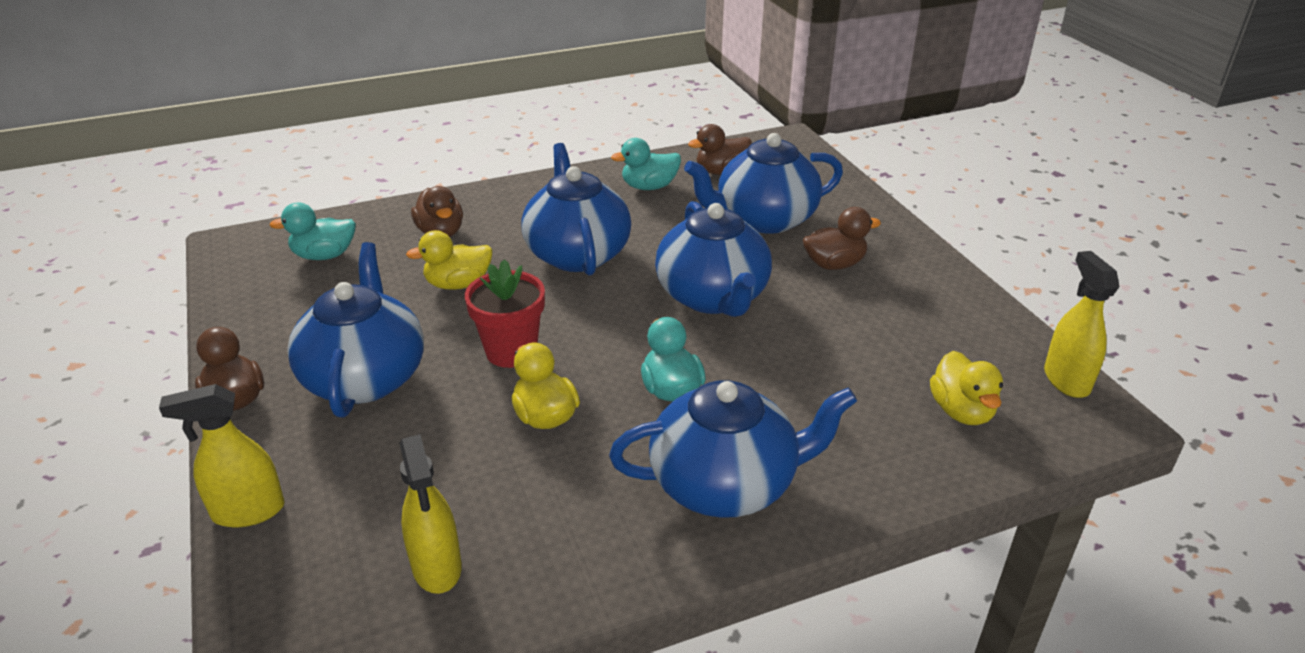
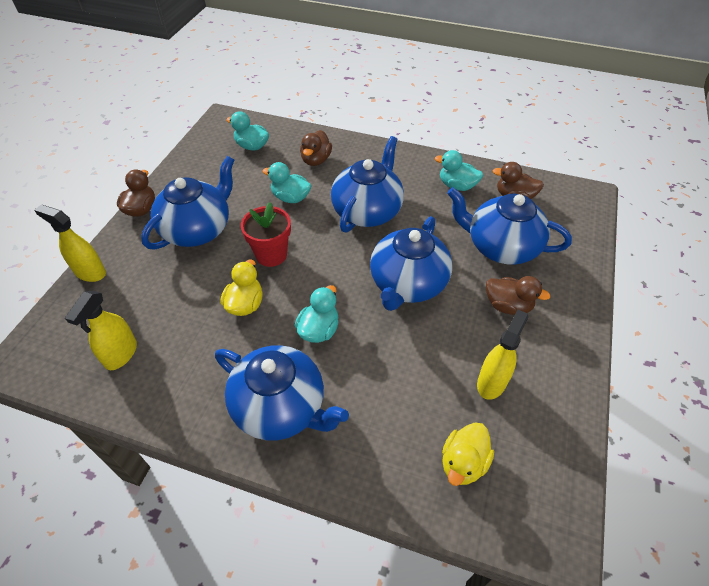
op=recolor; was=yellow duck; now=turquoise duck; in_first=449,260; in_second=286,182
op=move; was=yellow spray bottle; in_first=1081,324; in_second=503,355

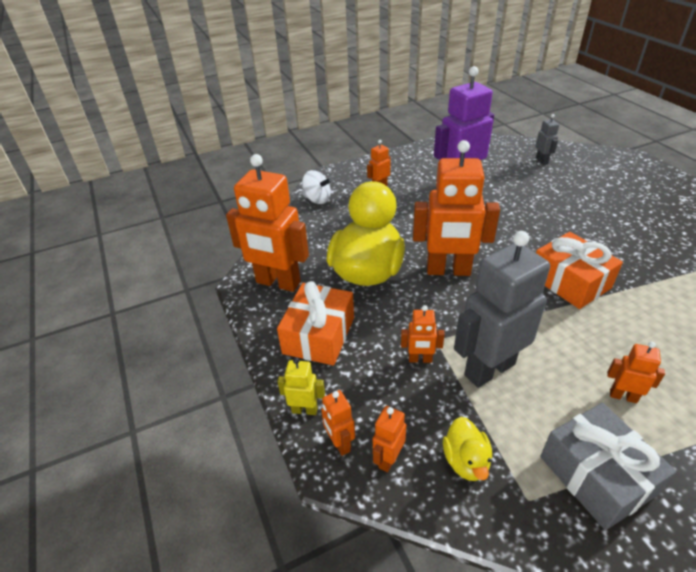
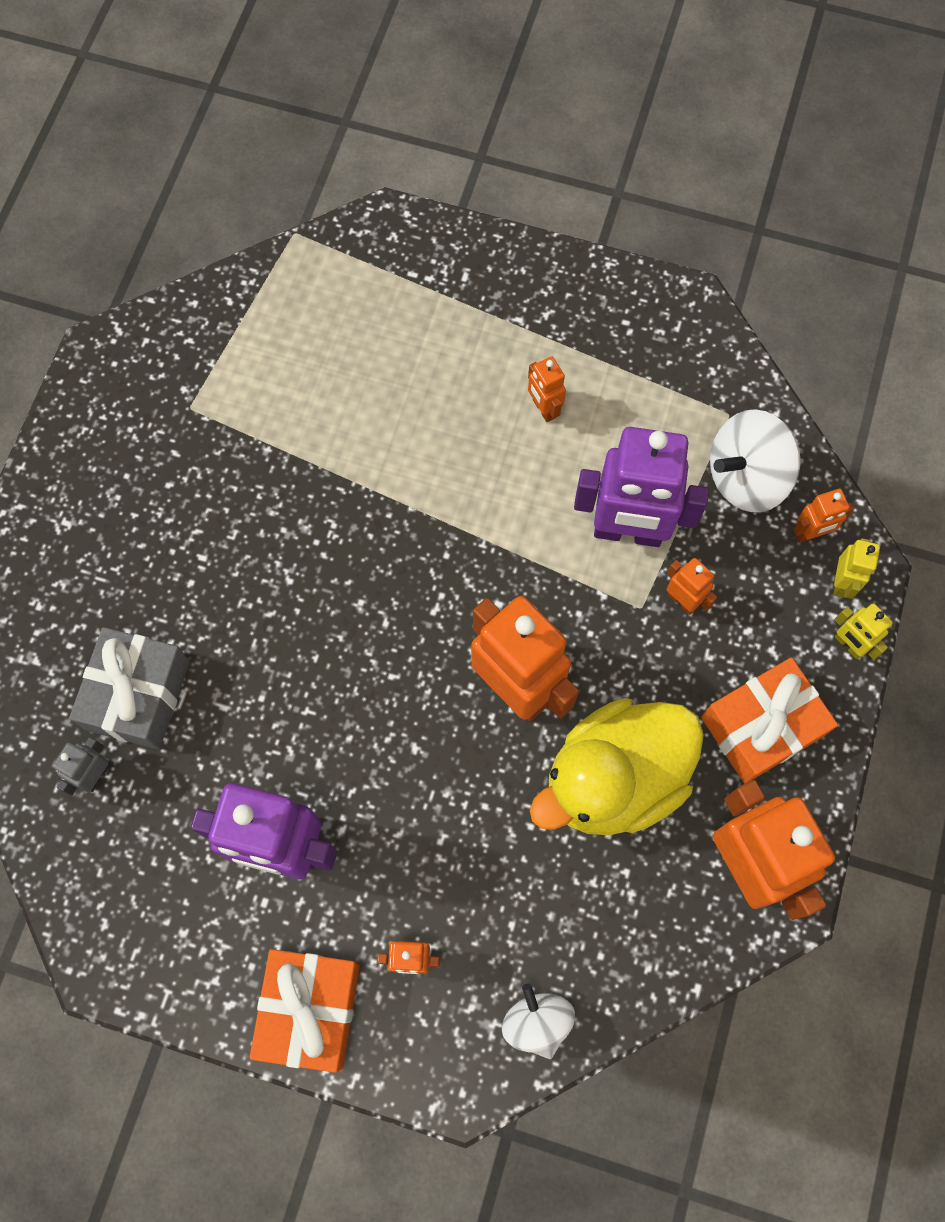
op=move; was=grey gift; in_first=608,466; in_second=129,688
op=move; was=orange gift; in_first=579,270; in_second=304,1011
op=recolor; was=grey robot; now=purple robot; in_first=502,309; in_second=641,487
op=replace; was=yellow duck; now=white spinning top; in_first=467,449; in_second=755,460
op=recolor; was=orange robot; now=yellow robot; in_first=338,423; in_second=857,568

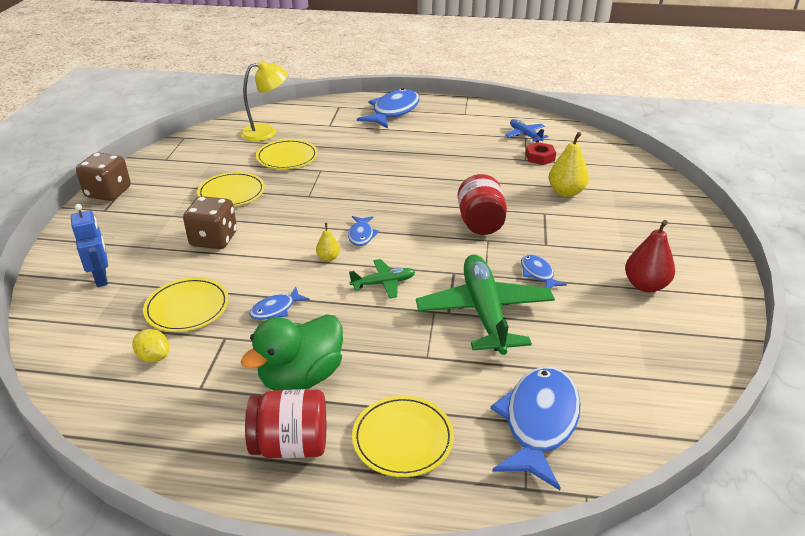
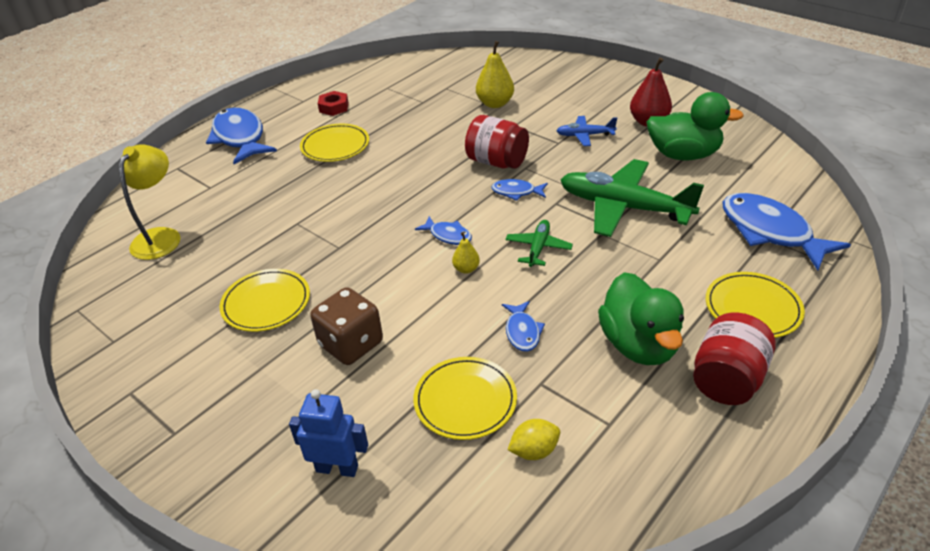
op=move; was=yellow plate; in_first=287,154; in_second=334,143
op=move; was=red nut; in_first=540,153; in_second=333,103
op=move; was=blue fish; in_first=544,271; in_second=519,190
op=move; was=blue plane; in_first=527,130; in_second=586,131
op=insert; now=green duck; in_second=695,126
op=delete; was=brown dice; in_first=103,176

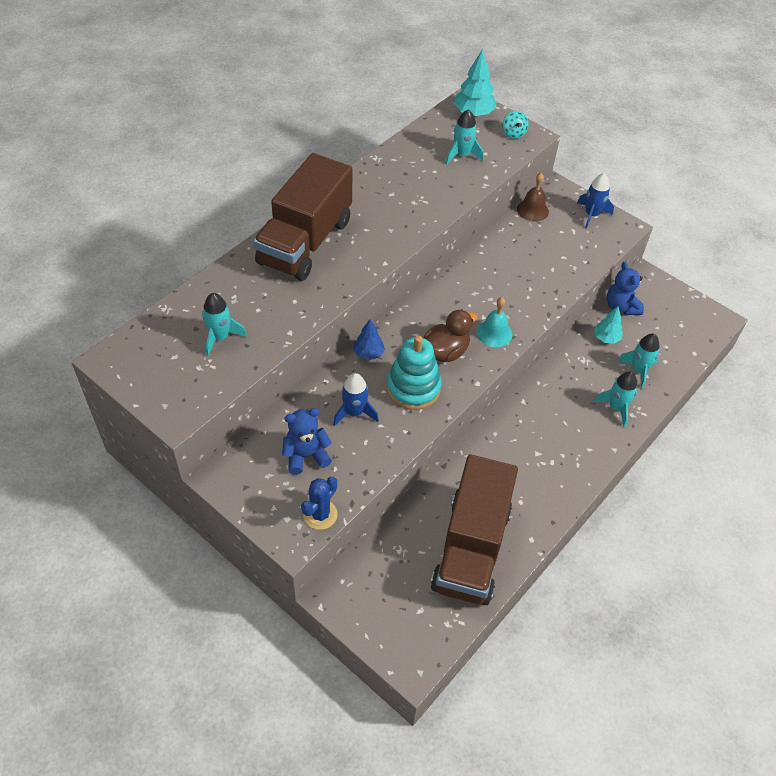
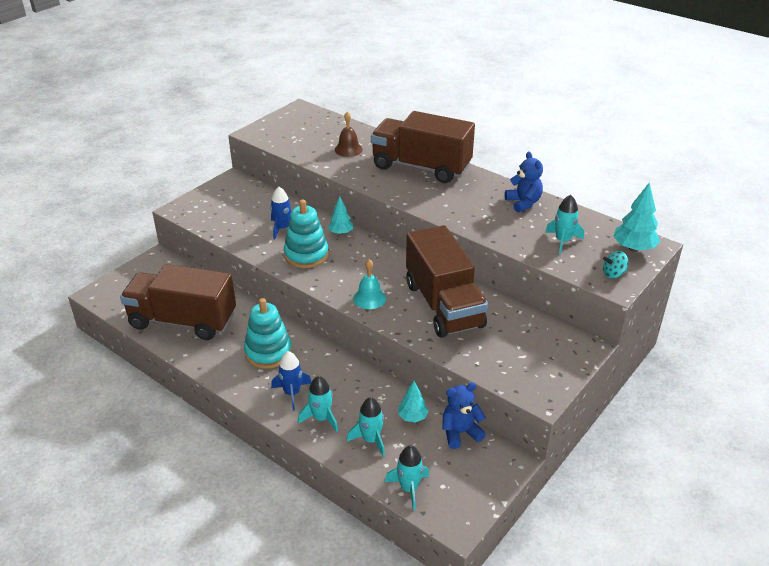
op=insert; now=turquoise stacking toy; in_second=268,333
op=move; was=blue rocket; in_first=595,201; in_second=291,381
op=recolor; was=blue tree; now=turquoise tree; in_first=369,339; in_second=340,215
op=move; was=brown bell; in_first=533,197; in_second=349,134
op=move; was=turquoise rocket; in_first=224,324; in_second=407,477
op=insert; now=brown truck; in_second=447,281
op=move; was=blue teddy bear; in_first=307,441; in_second=524,182
op=delete; was=blue cactus; in_first=319,503
op=delete; was=brown duck; in_first=451,335

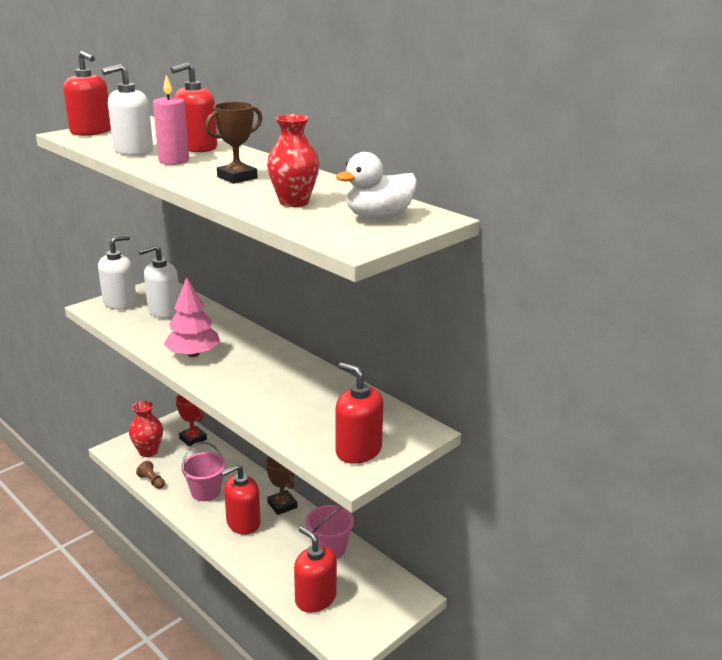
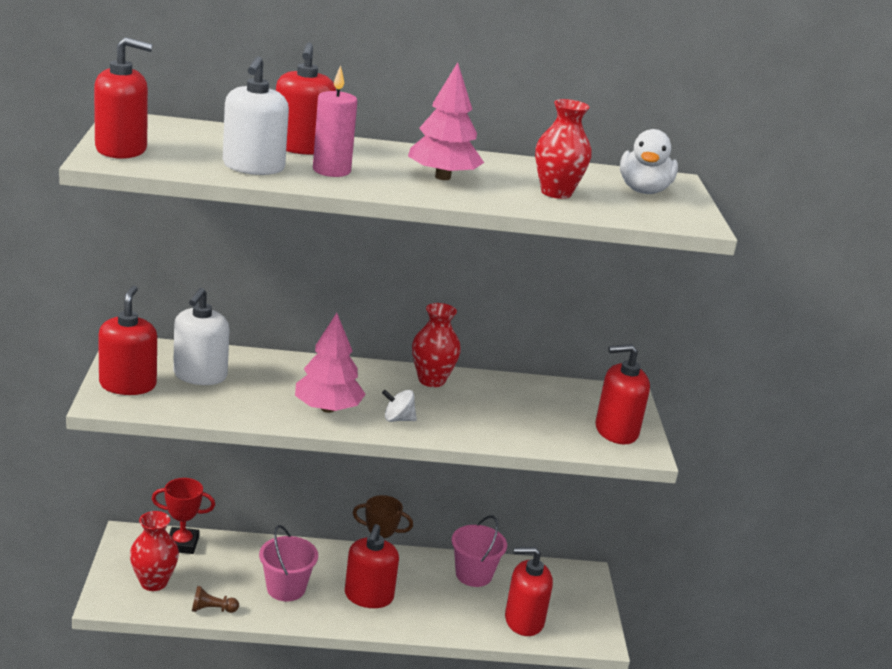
op=recolor; was=white soap dispenser; now=red soap dispenser; in_first=117,272; in_second=127,340
op=insert; now=white spinning top; in_second=399,406
op=replace; was=brown trophy; now=pink tree; in_first=233,143; in_second=446,121
op=insert; now=red vase; in_second=436,345

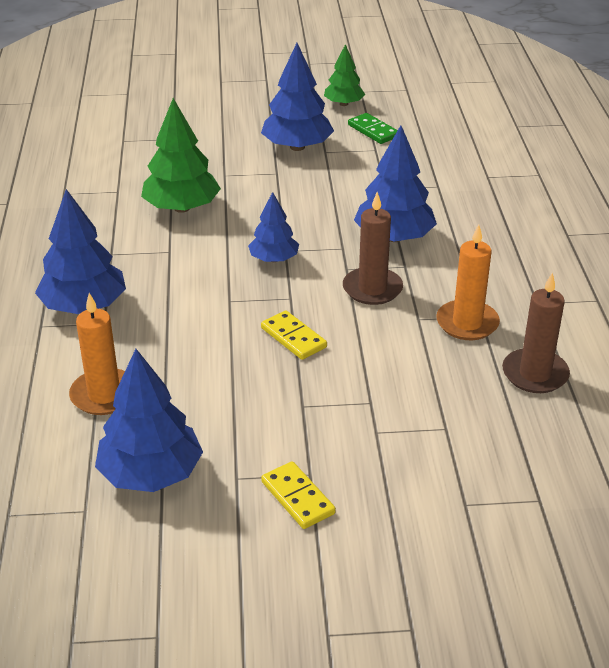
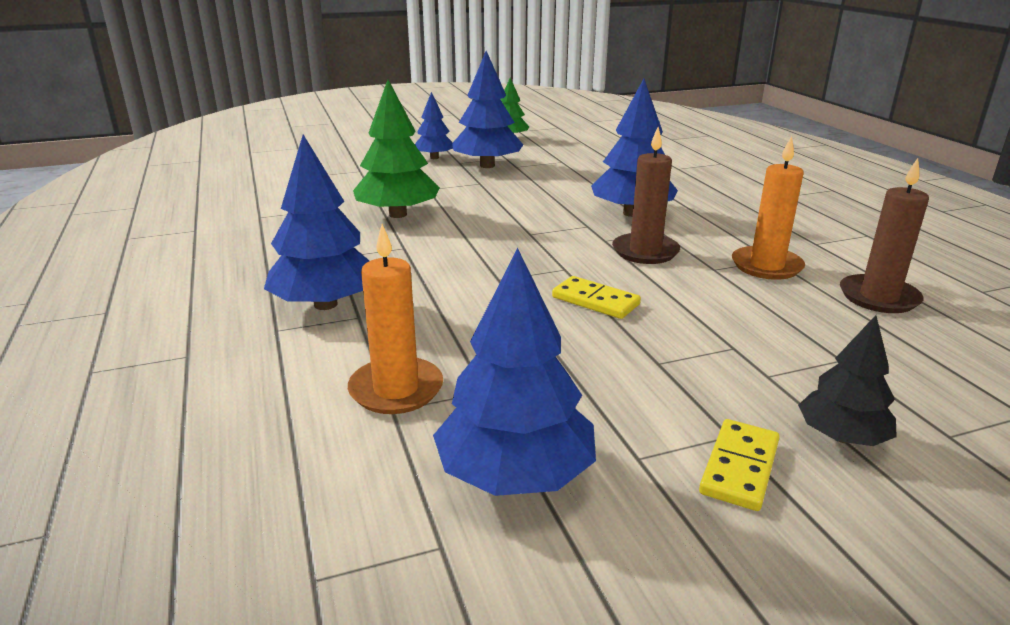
op=move; was=blue tree; in_first=273,227; in_second=434,125
op=rotate; was=yellow domino; in_first=298,495; in_second=739,465; clockwise=75
op=insert; now=black tree; in_second=847,380
op=delete; was=green domino; in_first=373,128

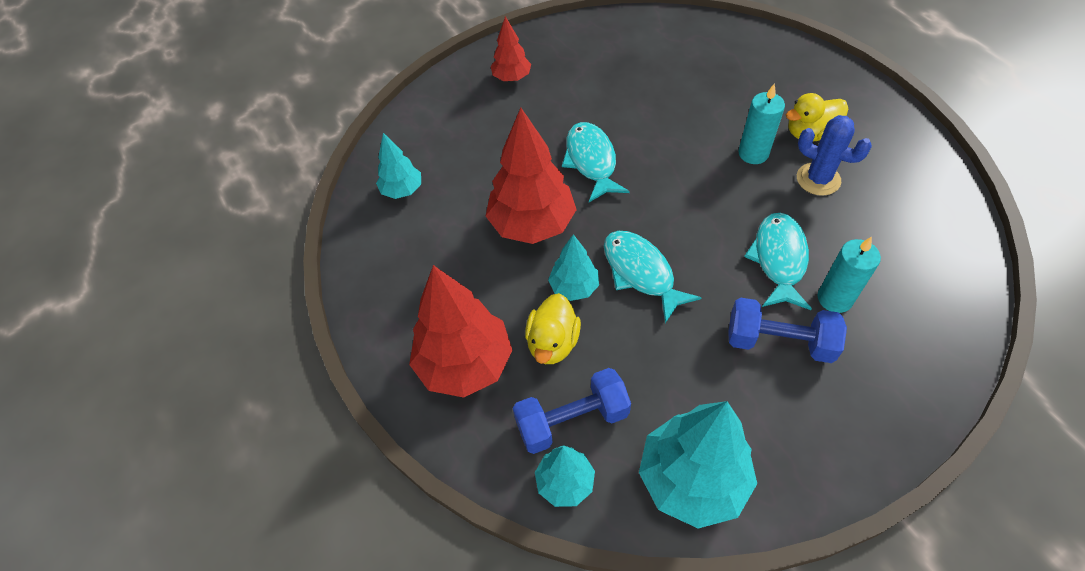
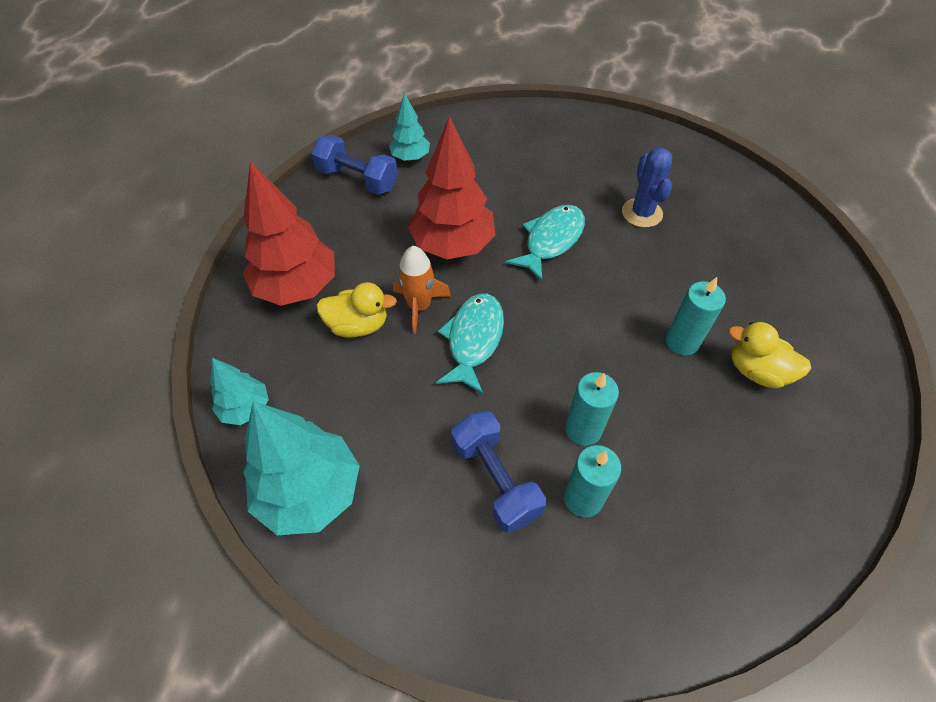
op=move; was=blue dumbbell; in_first=572,411; in_second=354,165
op=rotate; was=yellow duck; in_first=553,328; in_second=356,310; clockwise=-150
op=replace; was=turquoise tree; now=orange rocket; in_first=573,267; in_second=422,290
op=replace; was=turquoise fish; now=turquoise candle; in_first=778,261; in_second=592,409
op=move; was=blue cactus; in_first=834,155; in_second=647,188
op=delete; was=red tree; in_first=511,48

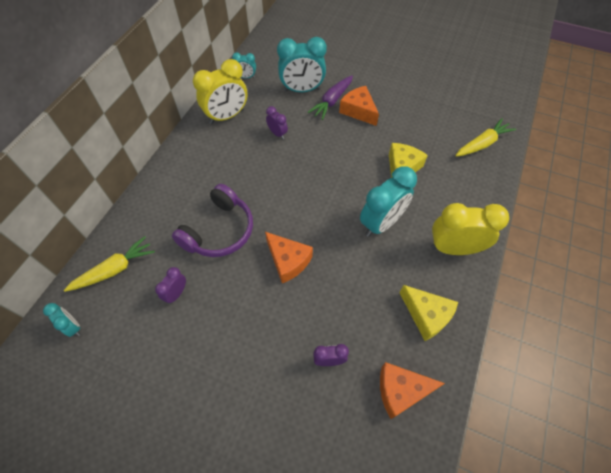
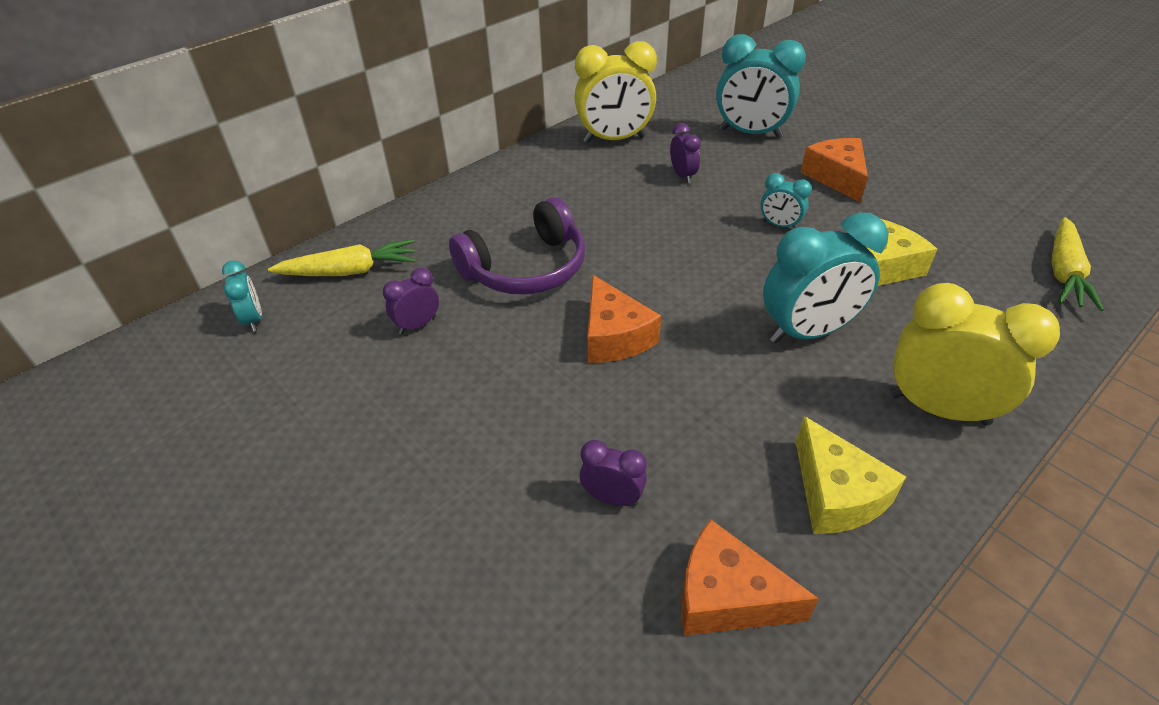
op=move; was=turquoise clock; in_first=244,65; in_second=786,200
op=rotate; was=yellow carrot; in_first=485,137; in_second=1077,264; clockwise=120
op=delete; was=purple carrot; in_first=330,97

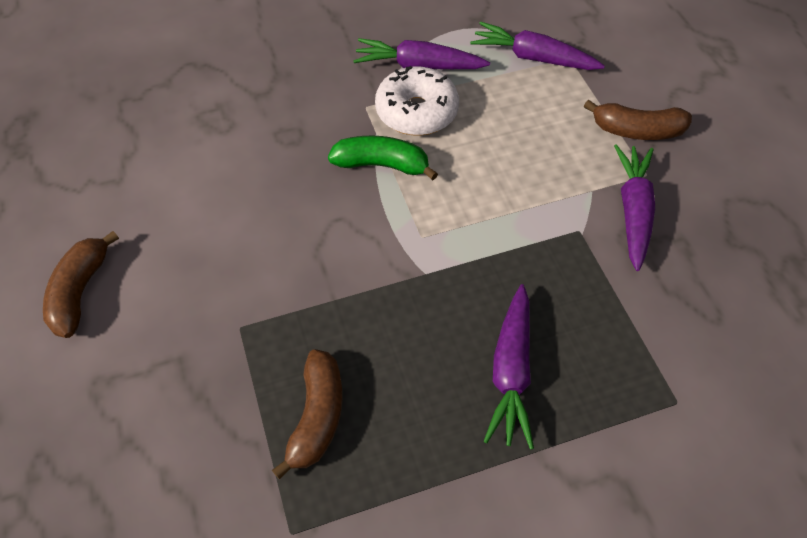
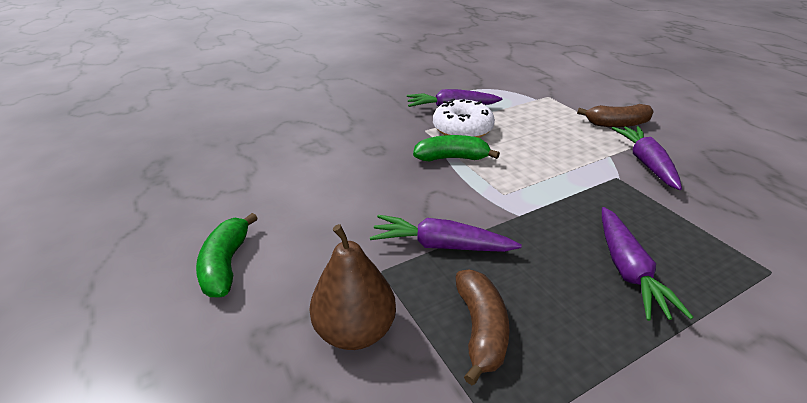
op=recolor; was=brown banana; now=green banana; in_first=81,284; in_second=227,255
op=insert; now=brown pear; in_second=353,287
op=move; was=purple carrot; in_first=537,46; in_second=446,233

